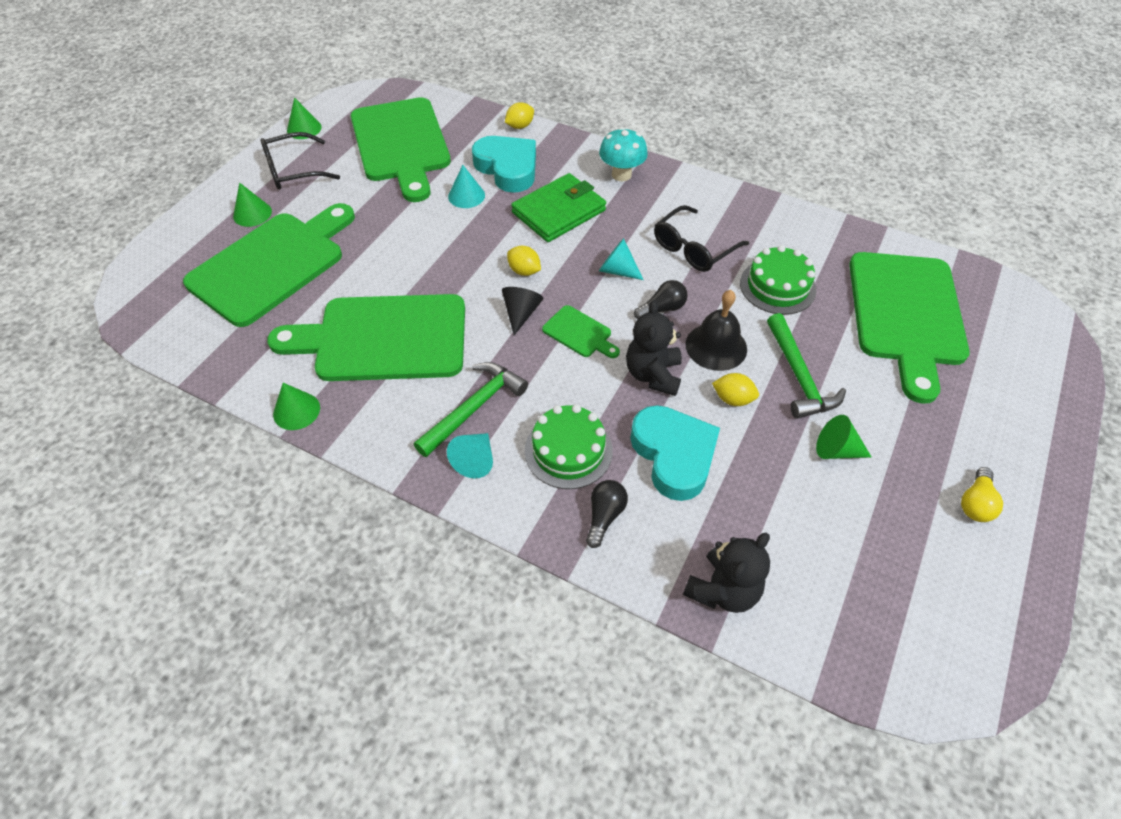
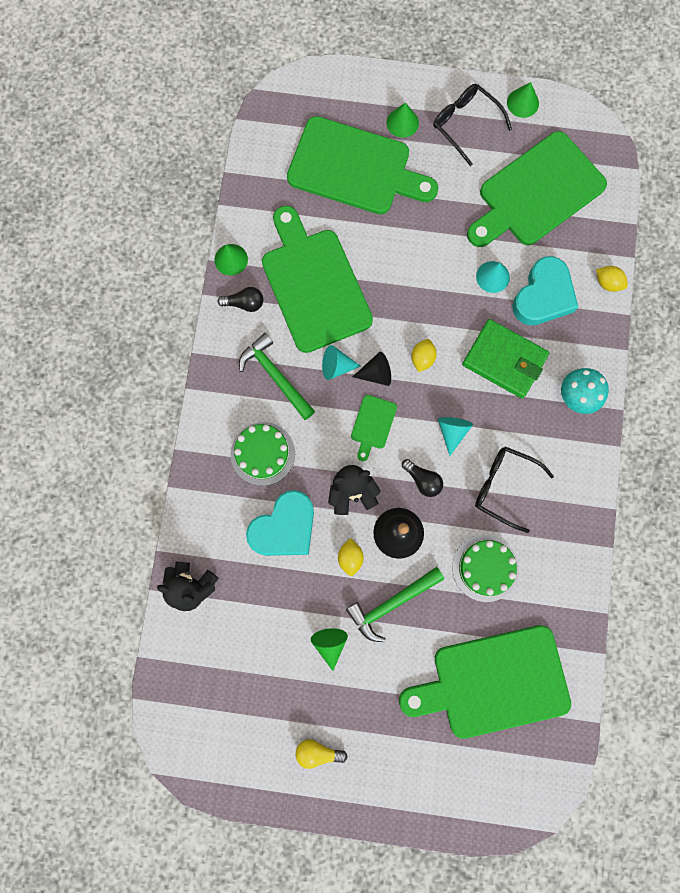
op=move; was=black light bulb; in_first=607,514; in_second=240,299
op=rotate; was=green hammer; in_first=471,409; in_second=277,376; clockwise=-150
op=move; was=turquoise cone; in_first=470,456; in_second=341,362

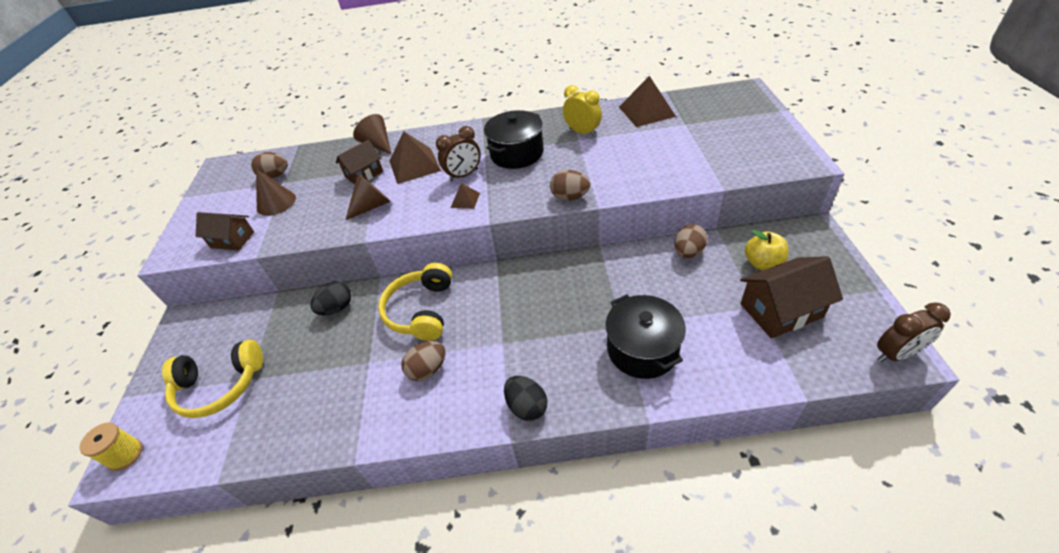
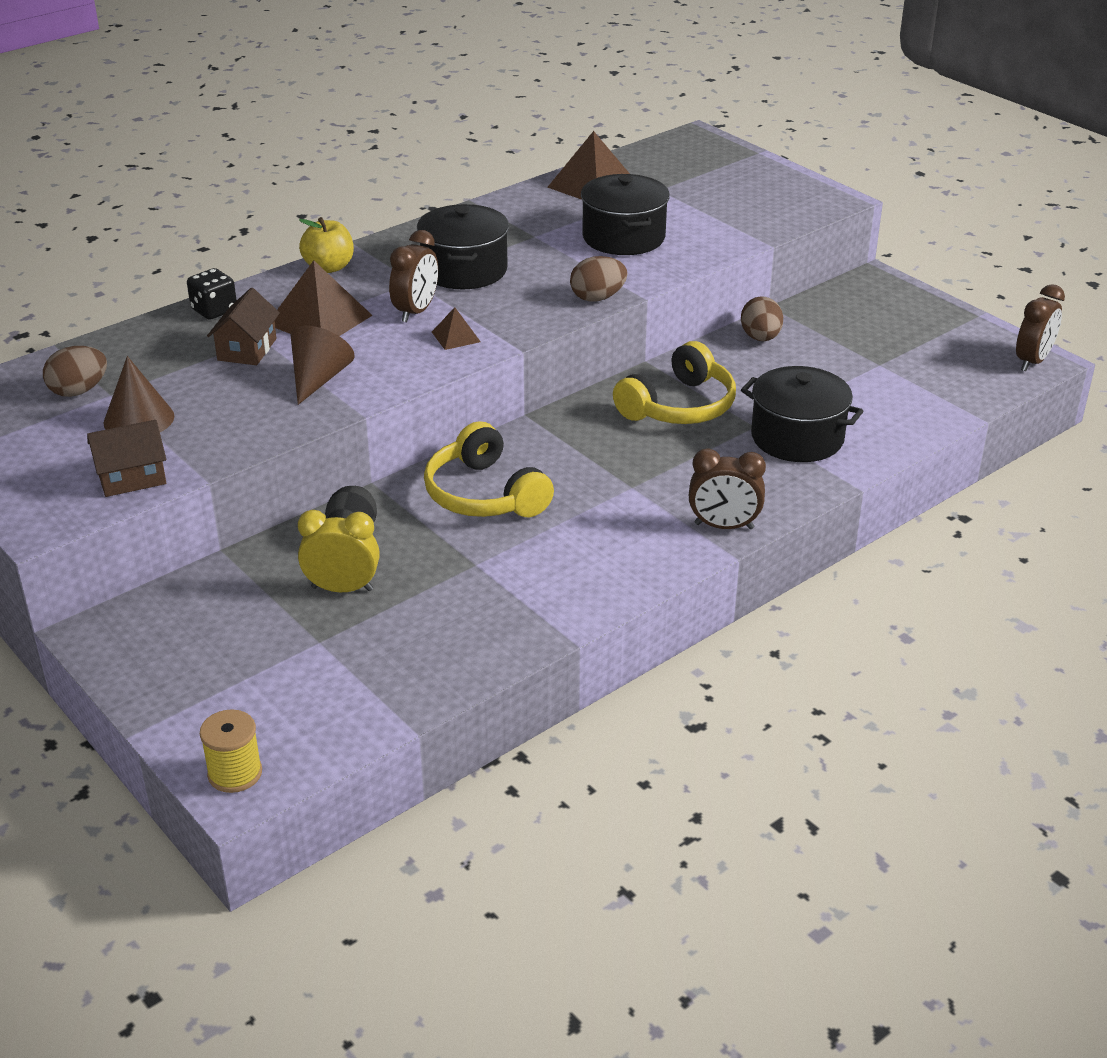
op=replace; was=brown cone; now=black dice; in_first=372,134; in_second=212,294
op=move; was=yellow clock; in_first=582,111; in_second=339,551
op=move; was=yellow apple; in_first=767,250; in_second=326,245
op=insert; now=black pot; in_second=625,214
op=move; was=yellow headphones; in_first=212,379; in_second=674,382
op=replace; was=black egg; now=brown clock; in_first=525,398; in_second=727,489
op=delete; was=brown egg; in_first=423,361
op=delete; was=brown house; in_first=791,297

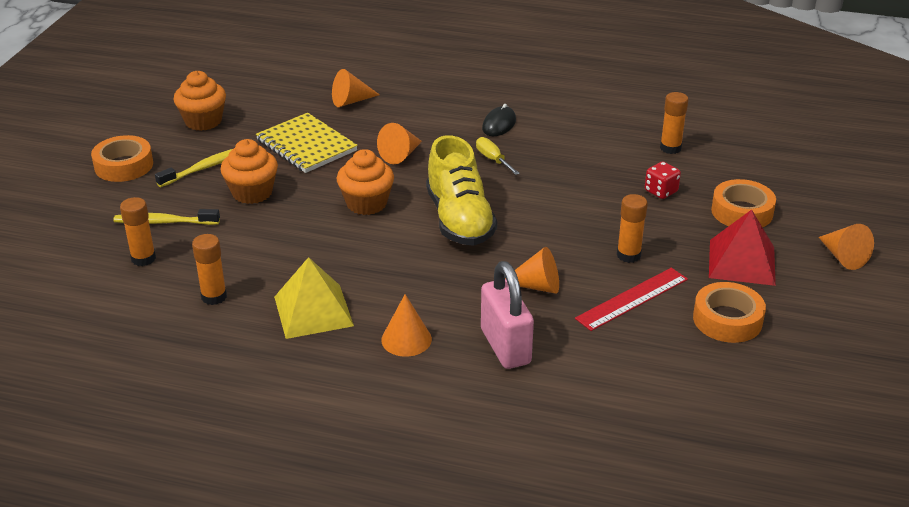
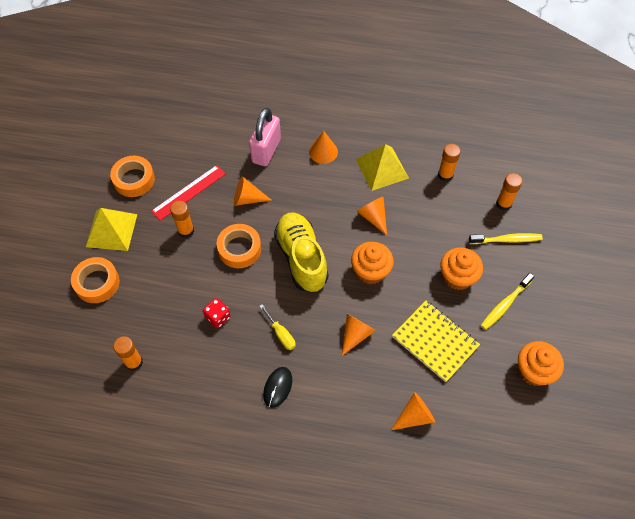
op=recolor; was=red pyramid; now=yellow pyramid; in_first=742,248; in_second=111,229
op=move; was=red dice; in_first=663,180; in_second=217,313
op=move; was=orange tape; in_first=122,158; in_second=239,246
op=rotate; was=pink padlock; in_first=507,315; in_second=265,137; clockwise=45
op=move; was=orange cone; in_first=846,247; in_second=371,216

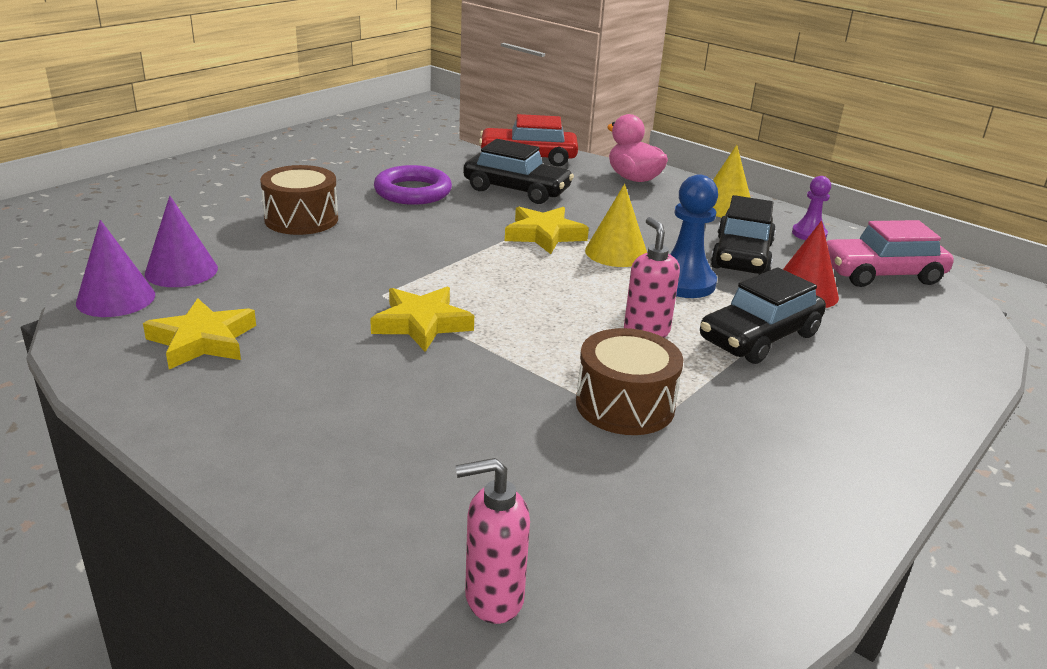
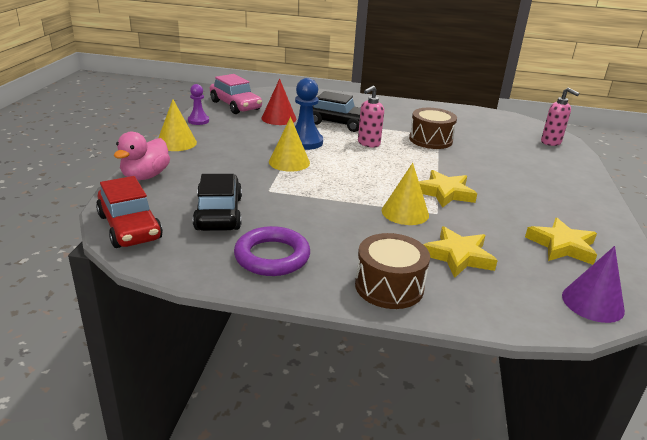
op=insert; now=yellow cone; in_second=405,194
op=move; was=yellow star; in_first=547,230; in_second=460,252
op=delete; was=purple cone; in_first=181,241
op=delete; was=black car; in_first=743,235

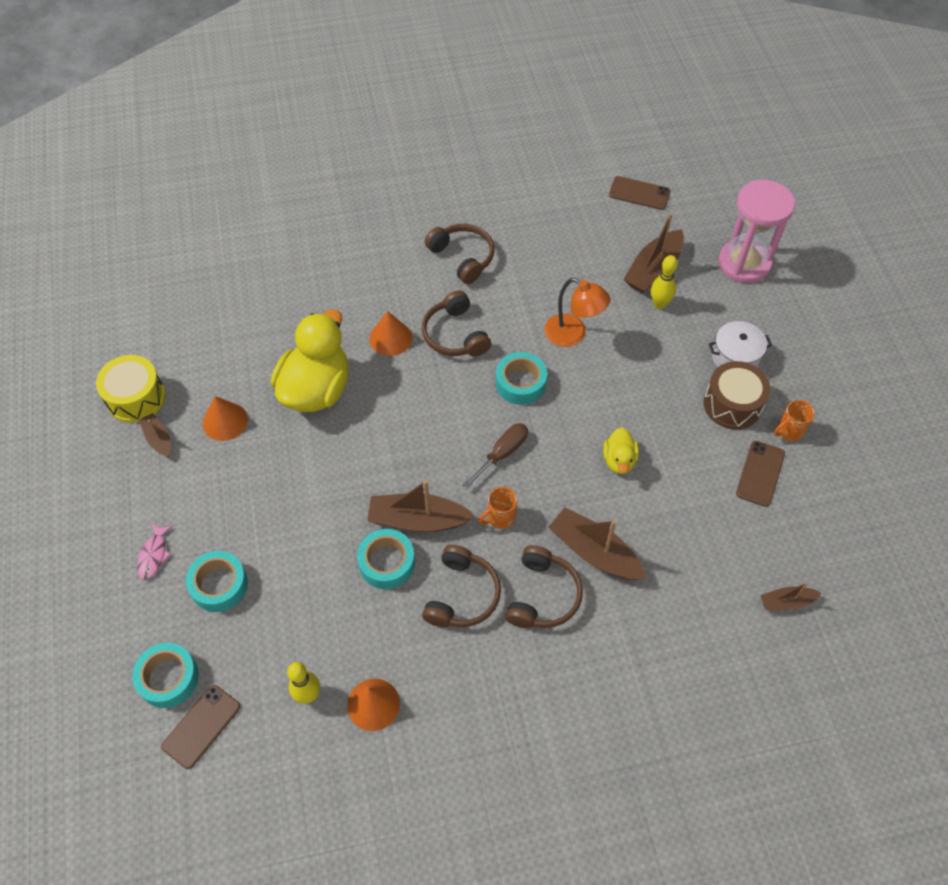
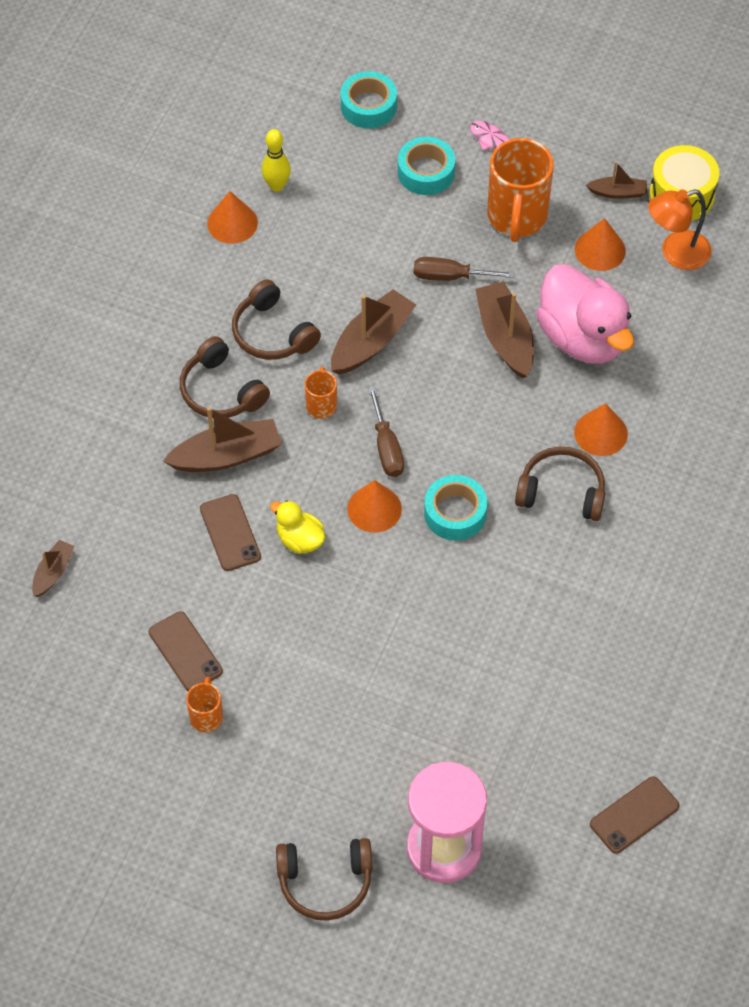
op=move; was=brown phone; in_first=200,727; in_second=230,532
op=move; was=brown headphones; in_first=459,254; in_second=324,879
op=insert; now=orange cone; in_second=374,506
op=insert; now=brown screwdriver; in_second=464,269
op=move; was=brown boat; in_first=653,253; in_second=504,330
op=insert; now=orange mug; in_second=520,190
op=recolor; was=yellow duck; now=pink duck; in_first=310,361; in_second=585,314
op=move; was=orange lamp; in_first=577,312; in_second=679,229
op=delete; was=turquoise tape; in_first=386,559
op=delete; was=yellow bowling pin; in_first=664,282
op=delete; was=brown drum; in_first=737,395
op=delete; was=white pot; in_first=740,344

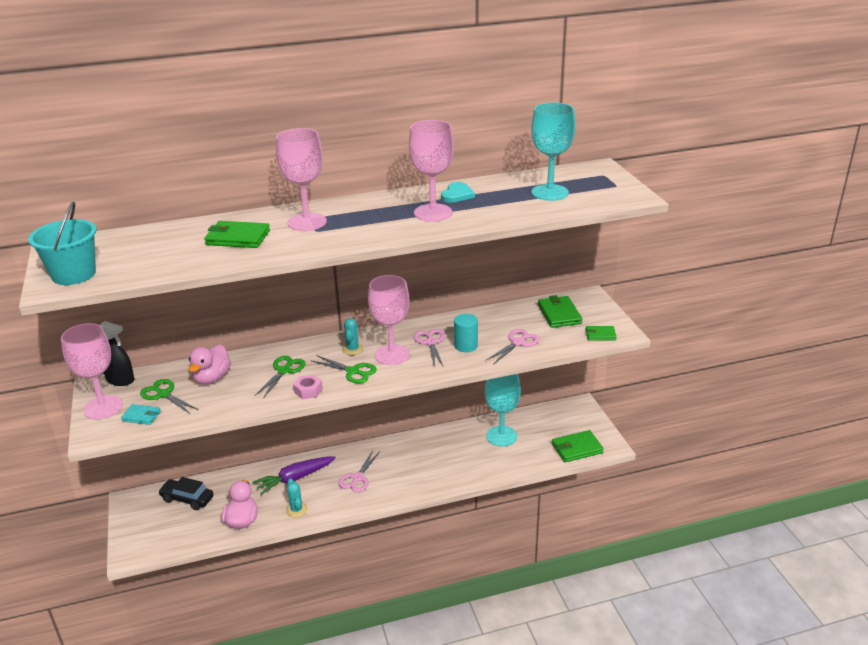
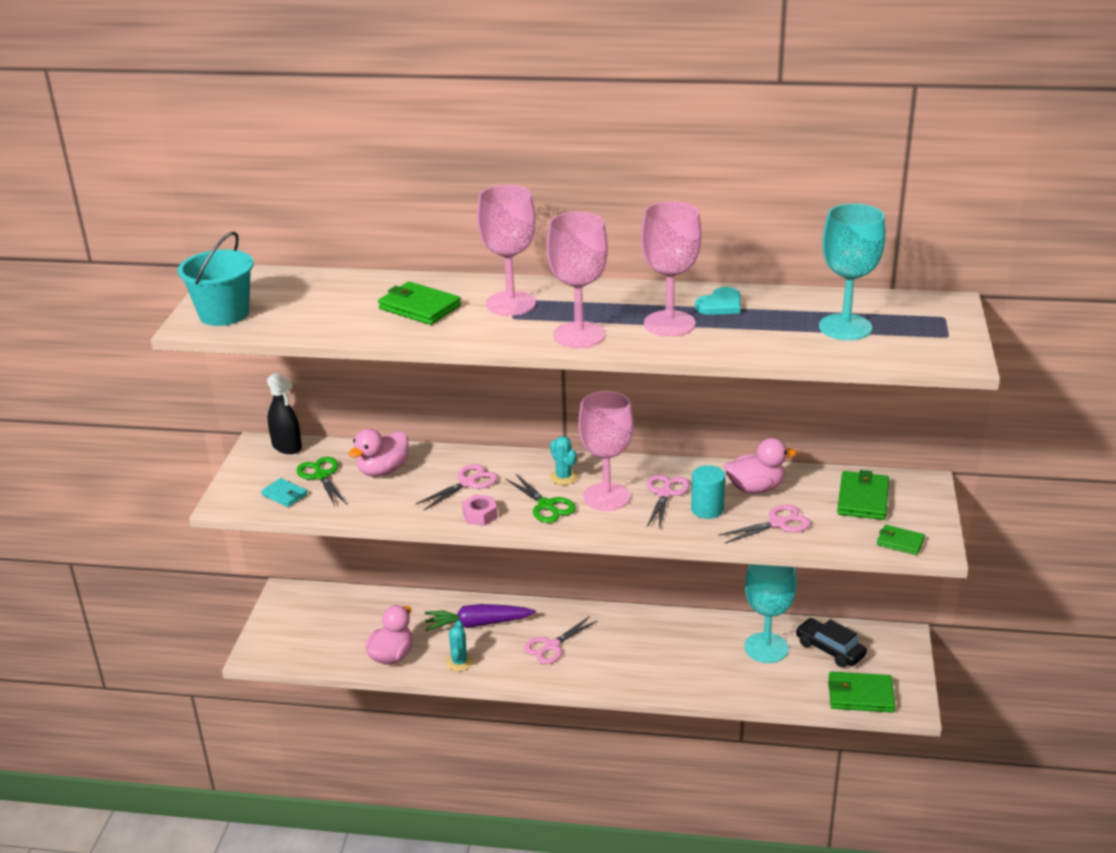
op=recolor; was=green scissors; now=pink scissors; in_first=280,377; in_second=457,487
op=move; was=pink goblet; in_first=92,371; in_second=577,280
op=rotate; was=turquoise cactus; in_first=353,336; in_second=564,460; clockwise=-60
op=insert; now=pink duck; in_second=760,466
op=move; was=black car; in_first=186,493; in_second=831,642

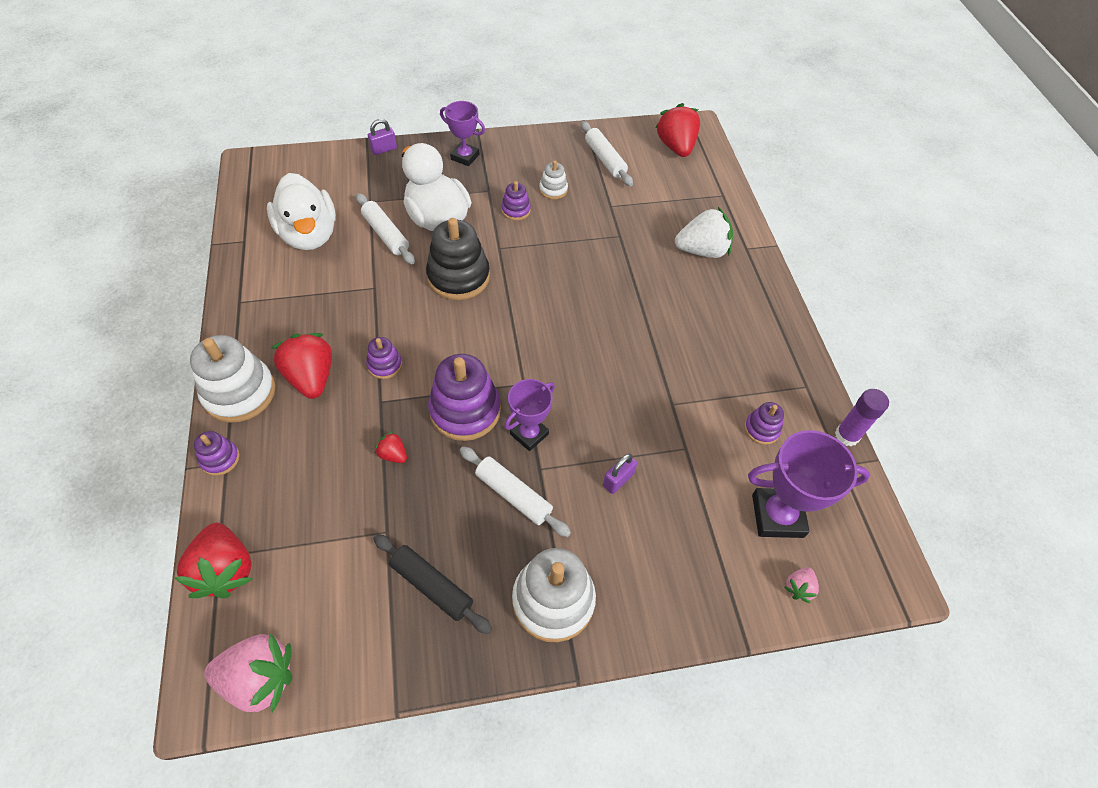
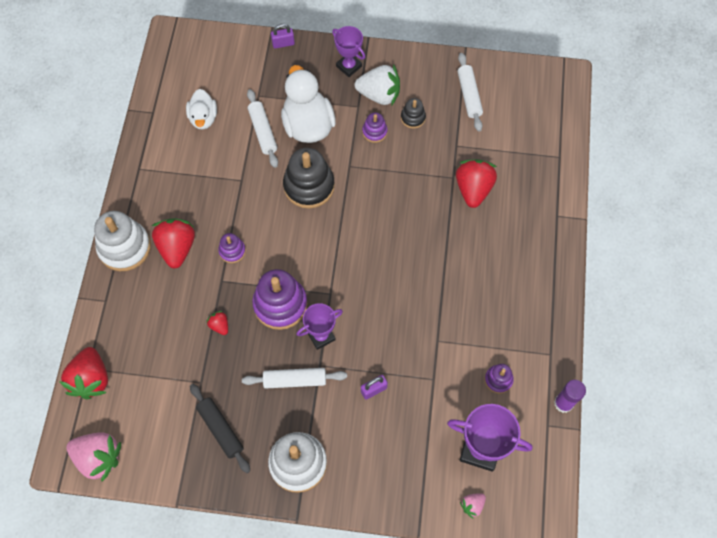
op=resize; was=white duck; in_first=301,211; in_second=201,109; ratio=0.59
op=rotate; was=white rolling pin; in_first=515,491; in_second=294,378; clockwise=-60
op=move; was=white strawberry; in_first=704,232; in_second=377,85
op=recolor; was=white stacking toy; now=black stacking toy; in_first=553,180; in_second=413,113
op=move; was=red strawberry; in_first=677,130; in_second=476,183
op=delete; was=purple stacking toy; in_first=217,453

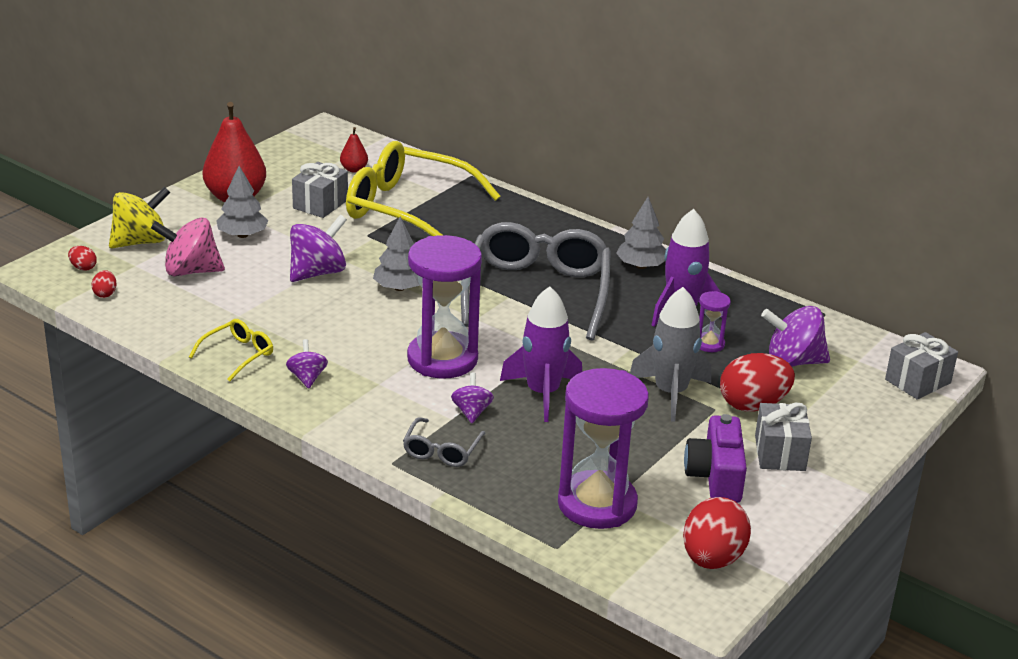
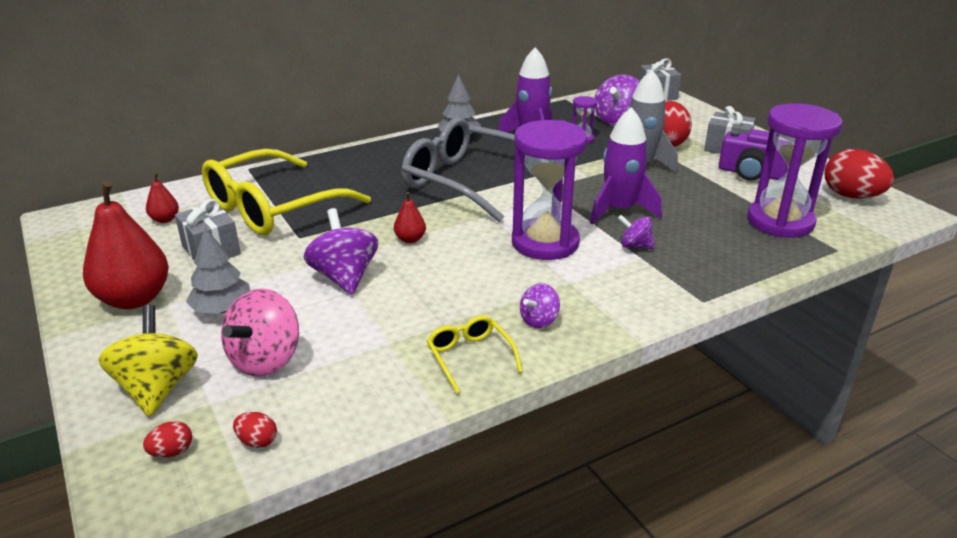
op=replace; was=grey tree; now=red pear; in_first=396,254; in_second=410,217
op=rotate; was=purple spinning top; in_first=307,364; in_second=540,305; clockwise=-60
op=delete; was=grey glasses; in_first=444,442

